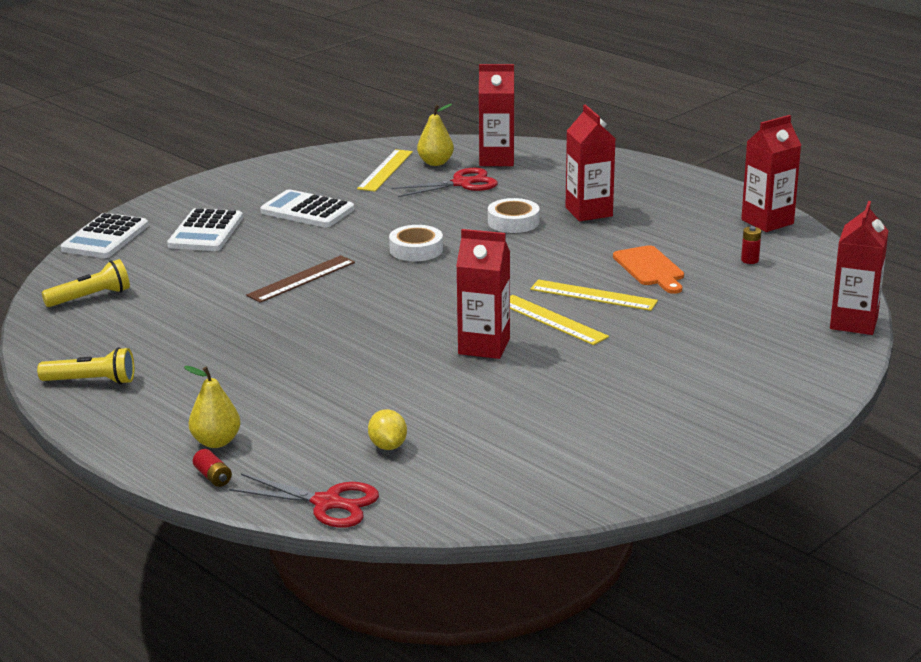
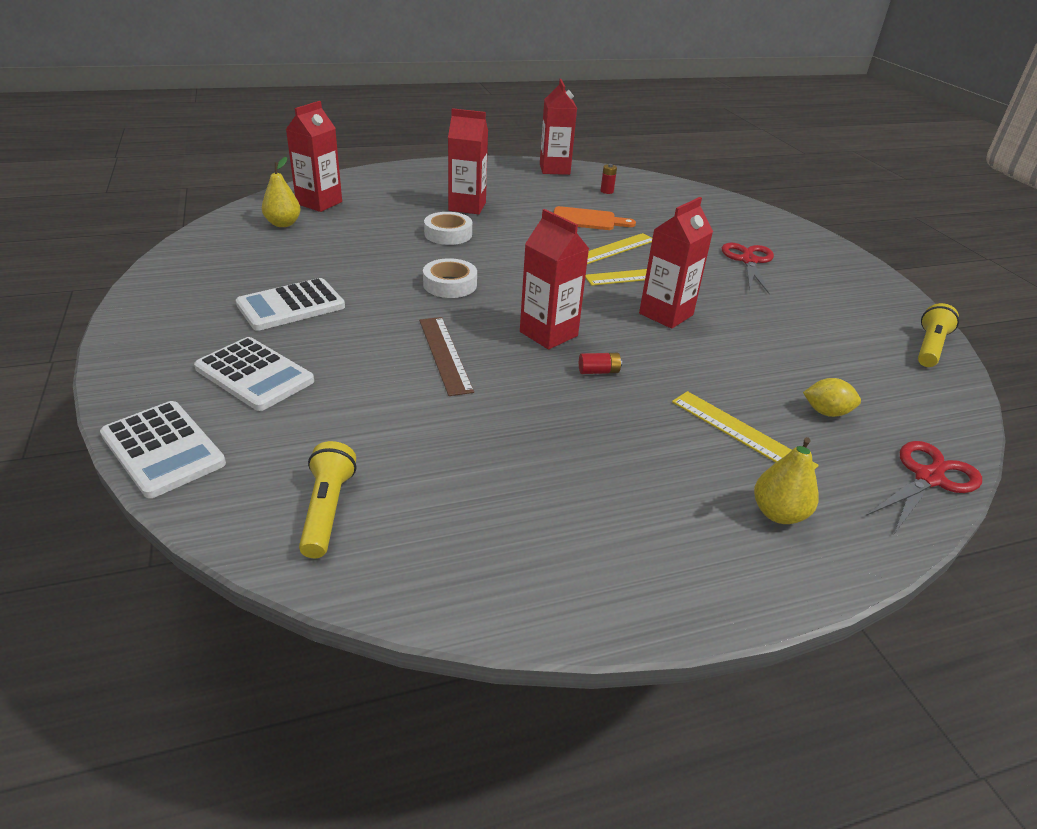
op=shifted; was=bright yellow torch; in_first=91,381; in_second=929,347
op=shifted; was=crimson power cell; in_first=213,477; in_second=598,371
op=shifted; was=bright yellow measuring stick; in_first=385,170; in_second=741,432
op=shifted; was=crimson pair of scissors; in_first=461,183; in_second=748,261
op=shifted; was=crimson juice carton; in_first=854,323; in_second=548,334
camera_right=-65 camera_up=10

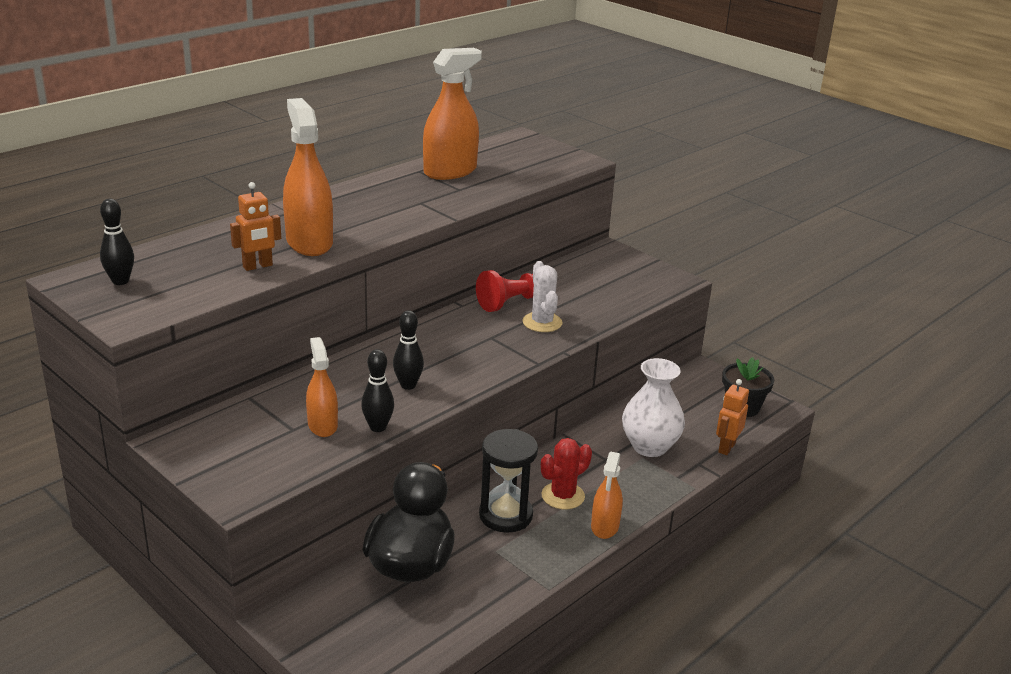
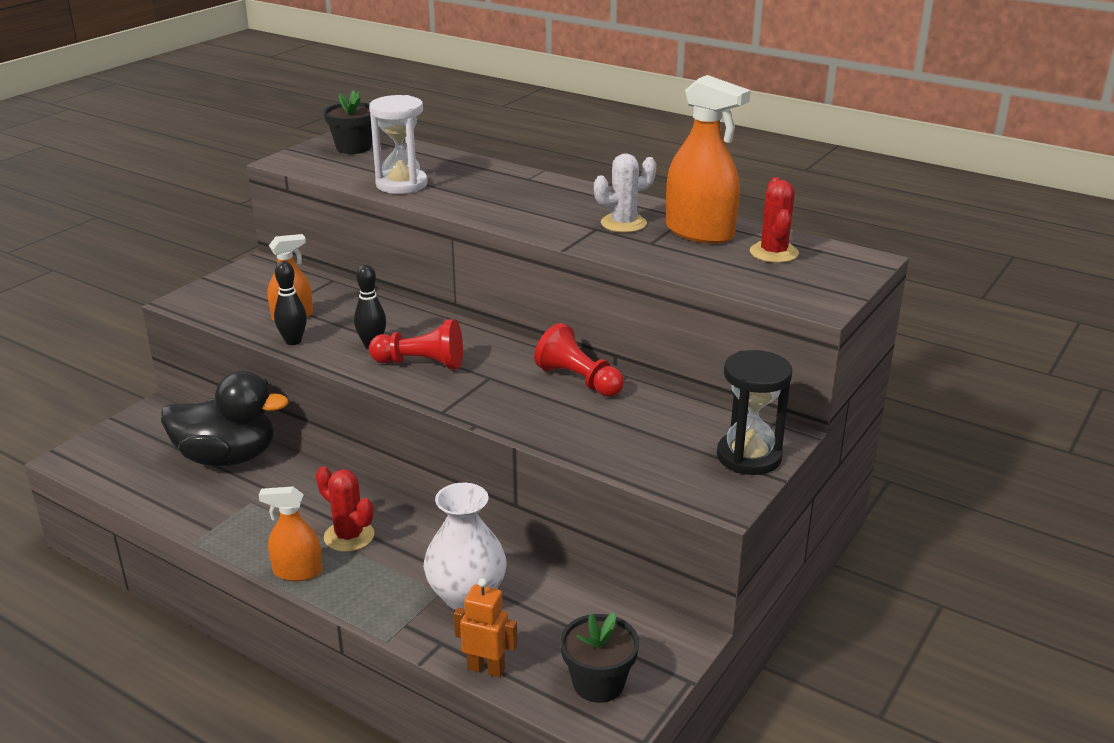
op=swapped; was=black bowling pin; now=black potted plant; in_first=120,281; in_second=353,147
op=swapped; was=orange toy robot; now=pure white sandglass; in_first=258,266; in_second=401,184
op=gone; was=orange sprayer; in_first=309,242
op=shifted; was=black sandglass; in_first=505,515; in_second=749,457
op=shifted; was=pure white cactus; in_first=542,322; in_second=623,223
op=new; now=crimson game pawn; in_second=421,363
op=new; now=crimson cactus; in_second=774,253
camera_right=80 camera_up=0

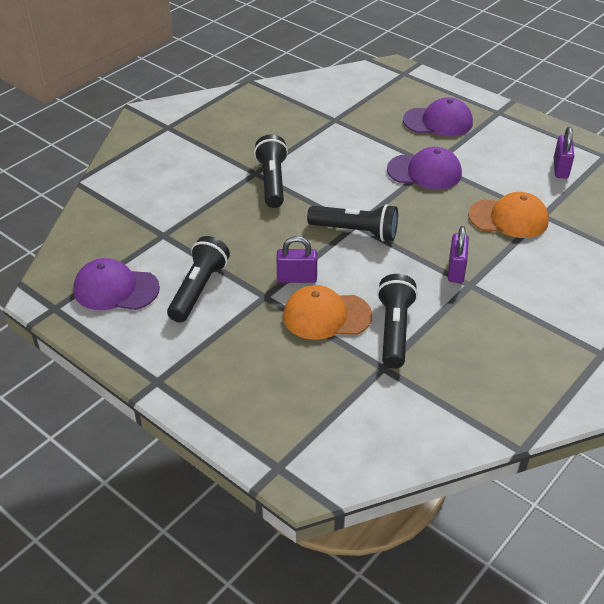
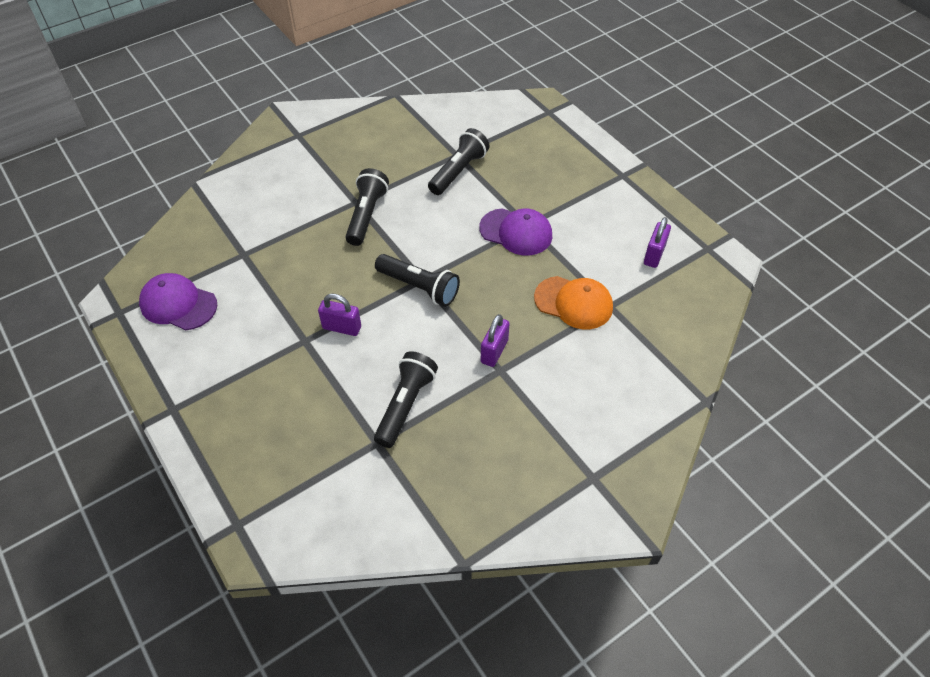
op=shifted; was=black torch; in_first=198,289; in_second=458,171
op=gone; was=orange baseball cap; in_first=326,316
op=gone; was=royal purple baseball cap; in_first=438,122
camera_right=15 camera_up=10

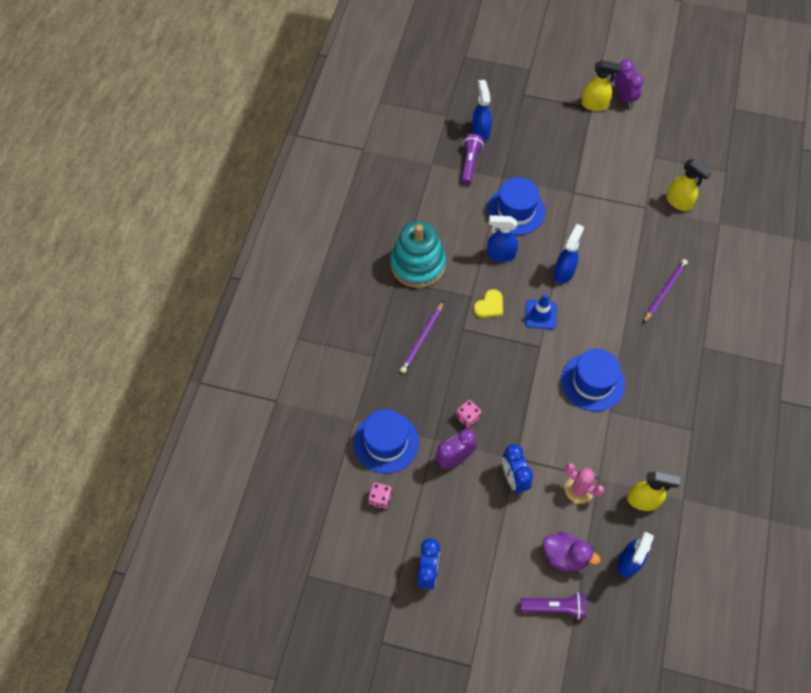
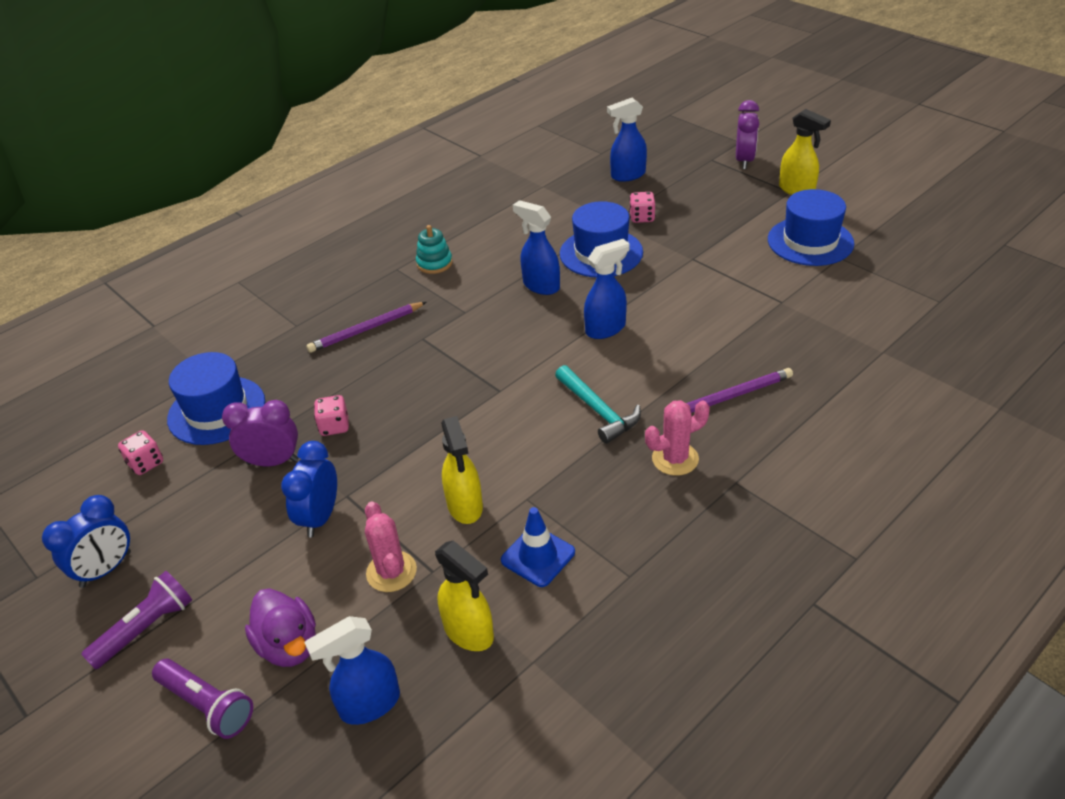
op=scaled; was=turquoise stacking rings; in_first=418,264; in_second=434,263; ratio=0.48
op=shifted; was=royal purple torch; in_first=470,163; in_second=146,628
op=rotated; was=royal blue sprayer; in_first=480,131; in_second=627,175; clockwise=-135
op=gone; was=bright yellow heart; in_first=489,306
op=shifted; was=royal blue safety cone; in_first=540,314; in_second=538,556
op=shifted; was=royal blue hat; in_first=593,382; in_second=810,241
op=shifted; was=royal purple alarm clock; in_first=624,98; in_second=744,161
op=shifted; was=bright yellow sprayer; in_first=679,202; in_second=465,506
op=new; now=turquoise carpenter's hammer; in_second=598,411
op=new; now=rosy dice; in_second=642,217
op=new; now=rosy cactus; in_second=675,459
camera_right=35 camera_up=-20

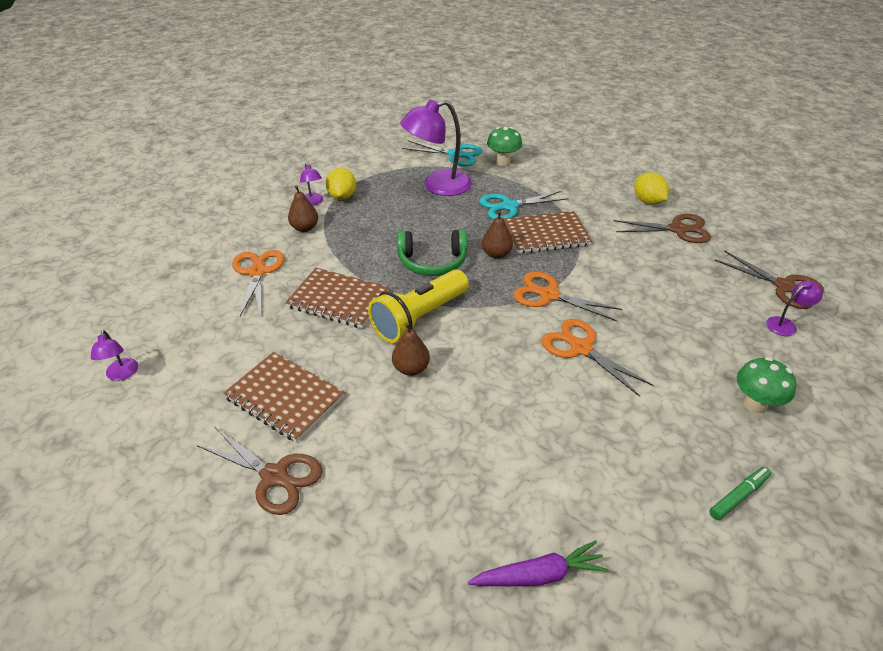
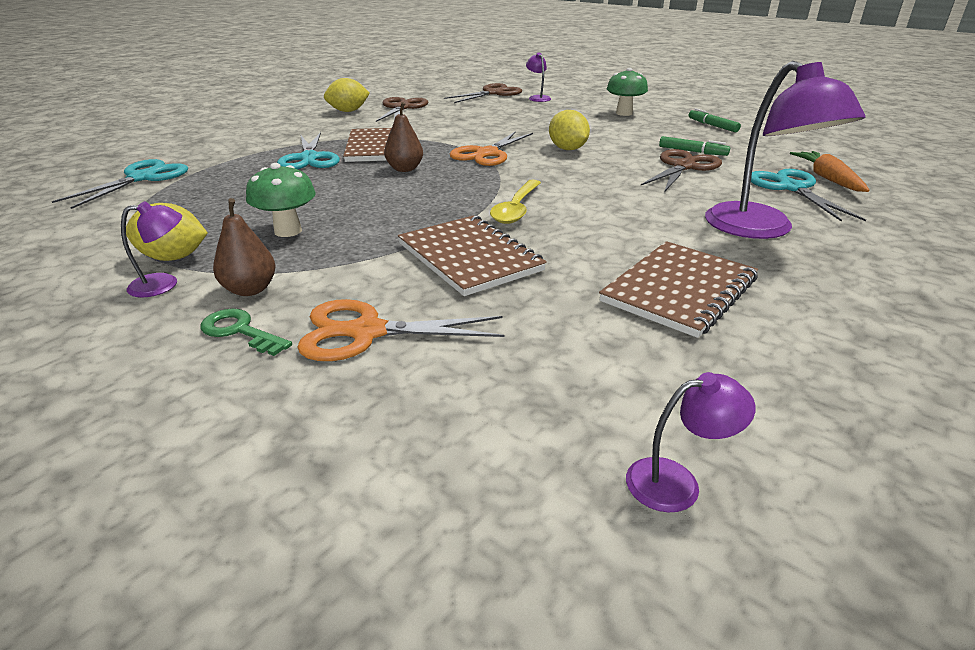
op=shifted; was=dark brown pair of scissors; in_first=274,476; in_second=683,167
op=rotated; was=dark brown notepad; in_first=338,300; in_second=469,257; clockwise=-60
op=swapped; was=bright yellow torch; now=bright yellow teaspoon; in_first=419,317; in_second=516,209
op=gone; was=dark brown toy pear; in_first=411,368
op=gone; was=emerald headphones; in_first=432,262
op=shifted; was=royal purple reading lamp; in_first=438,186; in_second=759,229
op=repainted; was=royal purple carrot; now=orange carrot; in_first=538,575; in_second=828,179
op=shifted; was=emerald mushroom; in_first=503,162; in_second=288,231
op=swapped; was=orange pair of scissors; now=bright yellow toy lemon; in_first=581,348; in_second=567,149
op=new; now=emerald door key; in_second=239,331
op=new; now=emerald marker pen; in_second=692,152
op=new; now=turquoise pair of scissors; in_second=791,188
camera_right=-85 camera_up=-10

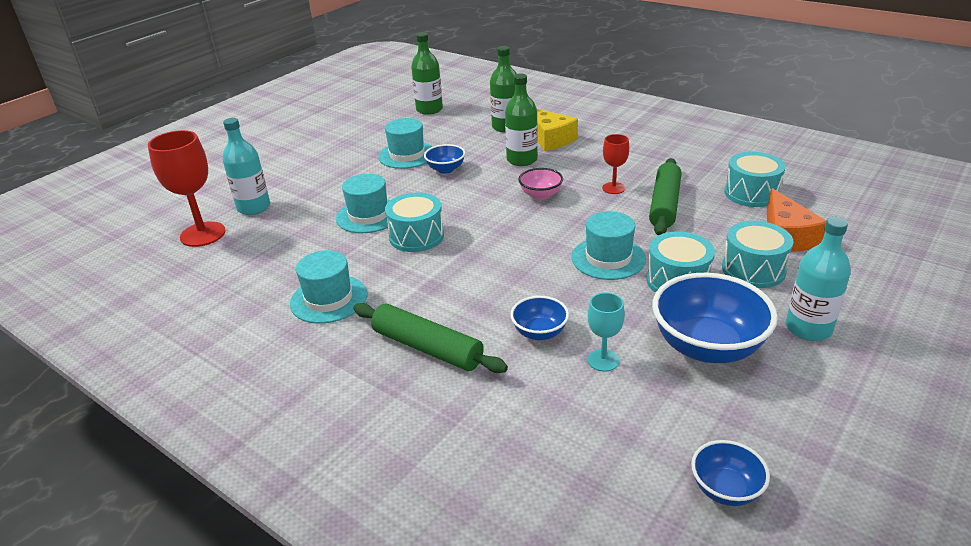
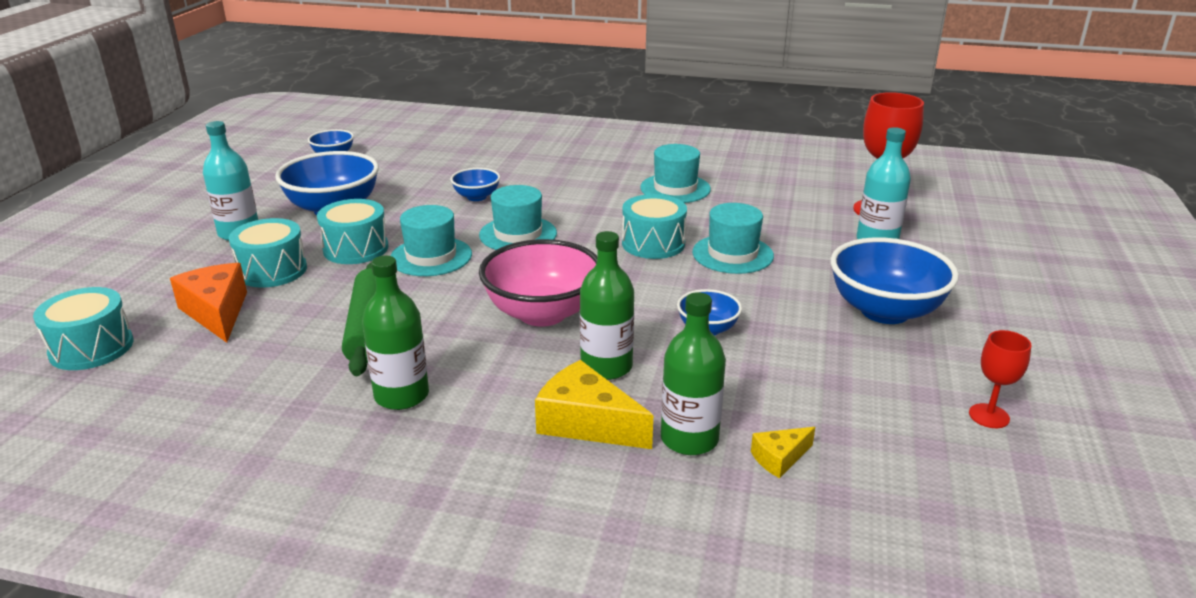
op=gone; was=emerald rolling pin; in_first=427,348
op=shifted; was=turquoise hat; in_first=407,155; in_second=518,234
op=shifted; was=emerald bottle; in_first=429,109; in_second=401,395
op=scaled; was=rosy deep dish; in_first=540,195; in_second=542,313; ratio=1.94
op=gone; was=turquoise wine glass; in_first=603,360
op=shifted; was=crimson wine glass; in_first=613,188; in_second=989,416
op=shifted; was=turquoise drum; in_first=751,193; in_second=91,348
op=new; now=bright yellow piece of cheese; in_second=779,458
op=new; now=royal blue deep dish; in_second=885,311
camera_right=155 camera_up=-5

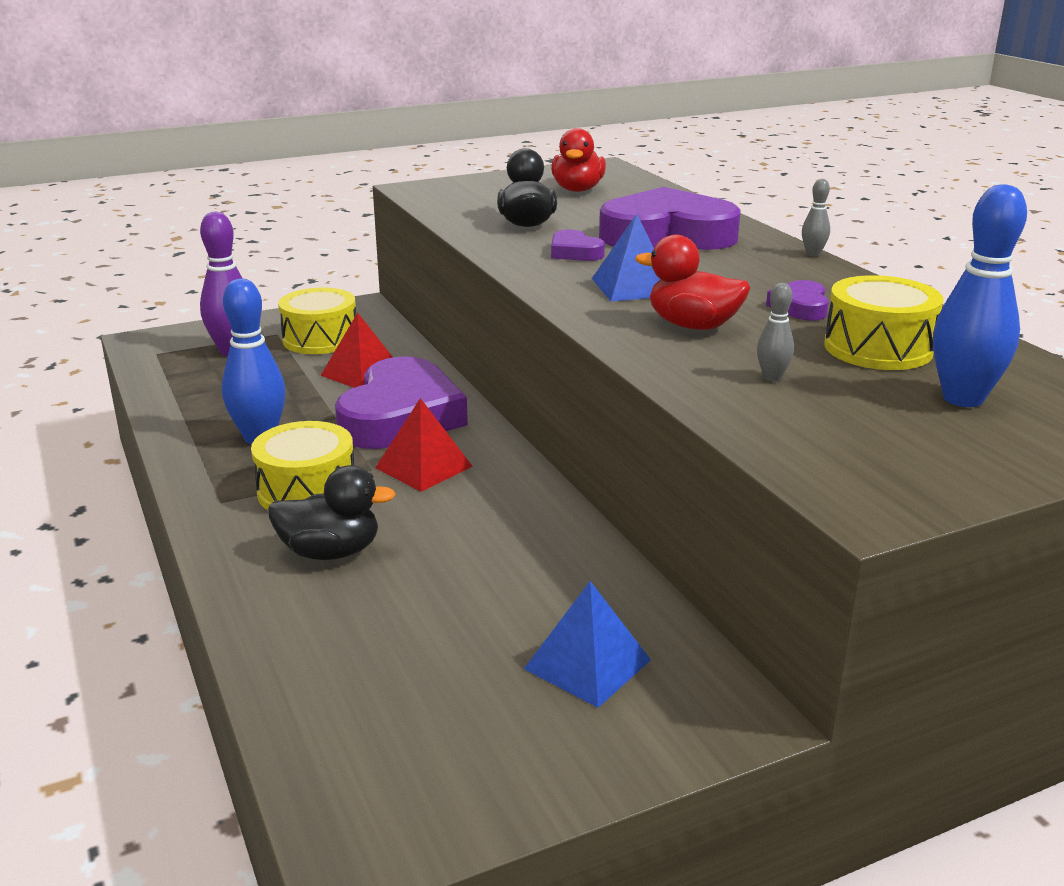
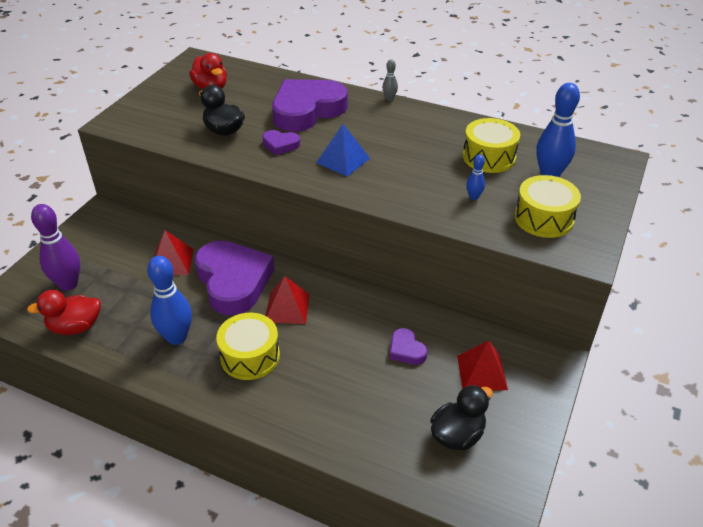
op=shifted; was=black rubber duck; in_first=330,552; in_second=457,435
op=shifted; was=bright yellow drum; in_first=320,339; in_second=544,218
op=repainted; was=royal blue solid pyramid; now=crimson solid pyramid; in_first=587,664; in_second=482,372
op=shifted; was=crimson rubber duck; in_first=693,326; in_second=75,327
op=repainted; was=gray bowling pin; now=royal blue bowling pin; in_first=772,377; in_second=473,197
op=shifted; was=royal purple heart; in_first=800,307; in_second=406,350
camera_right=-40 camera_up=15

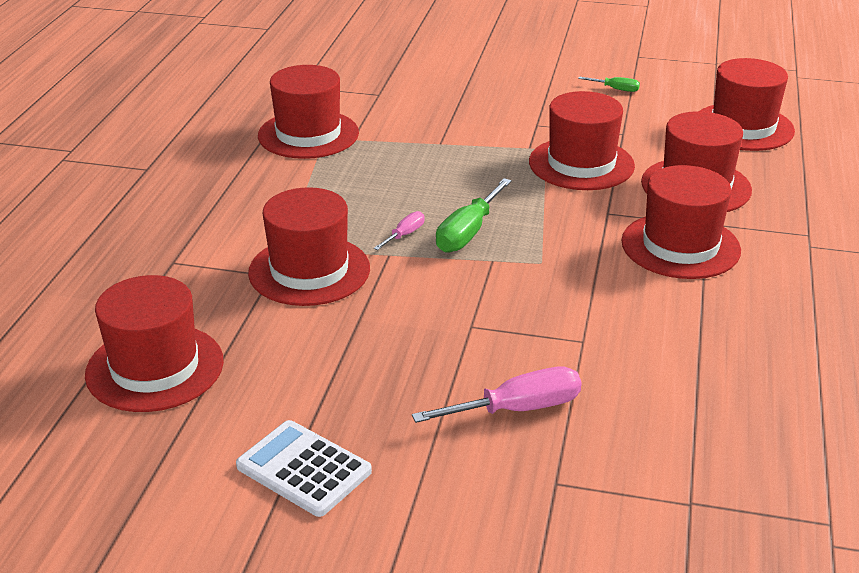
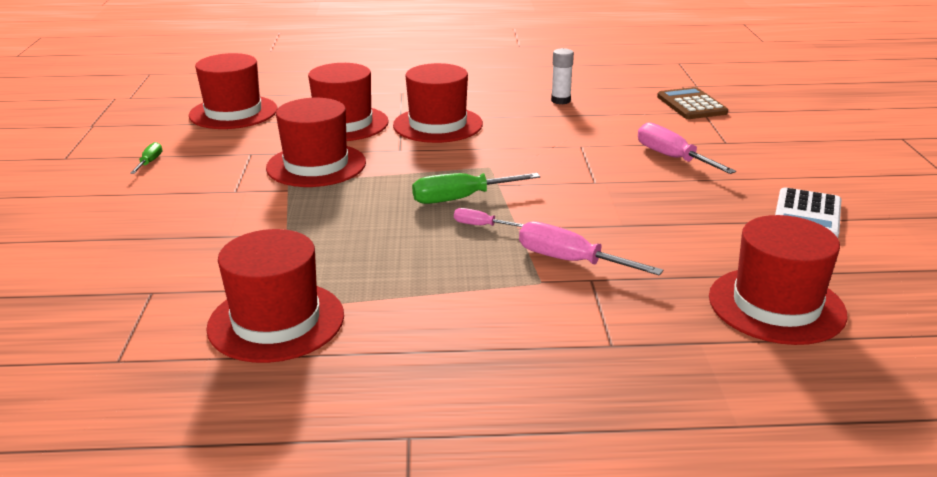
op=swapped; was=crimson hat; now=rosy screwdriver; in_first=309,270; in_second=570,261
op=rotated; was=emerald screwdriver; in_first=468,232; in_second=460,199; clockwise=150
op=new; now=pure white stick of glue; in_second=560,100
op=new; now=dark brown calculator; in_second=691,105
camera_right=-105 camera_up=-5

